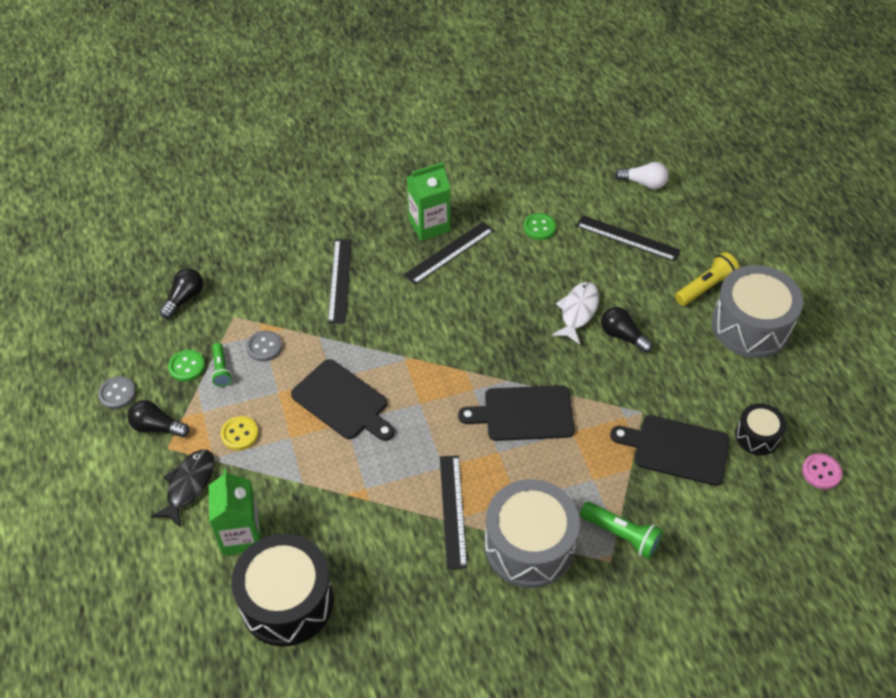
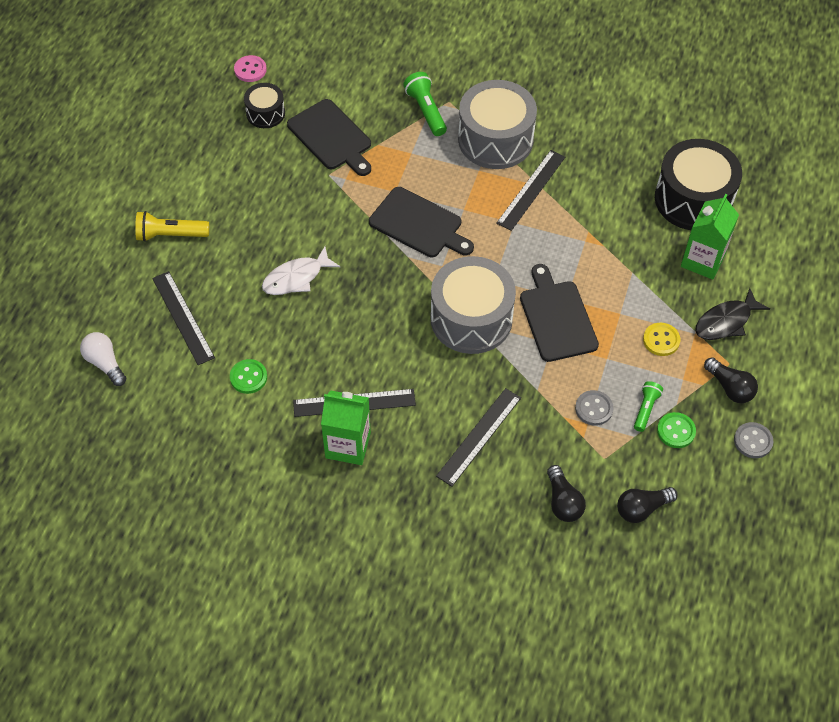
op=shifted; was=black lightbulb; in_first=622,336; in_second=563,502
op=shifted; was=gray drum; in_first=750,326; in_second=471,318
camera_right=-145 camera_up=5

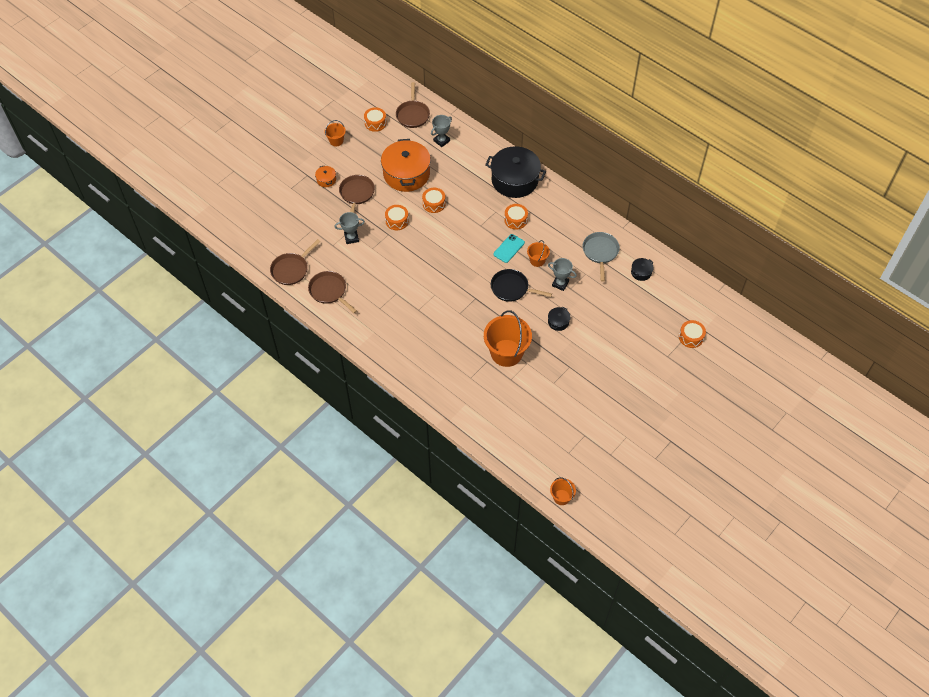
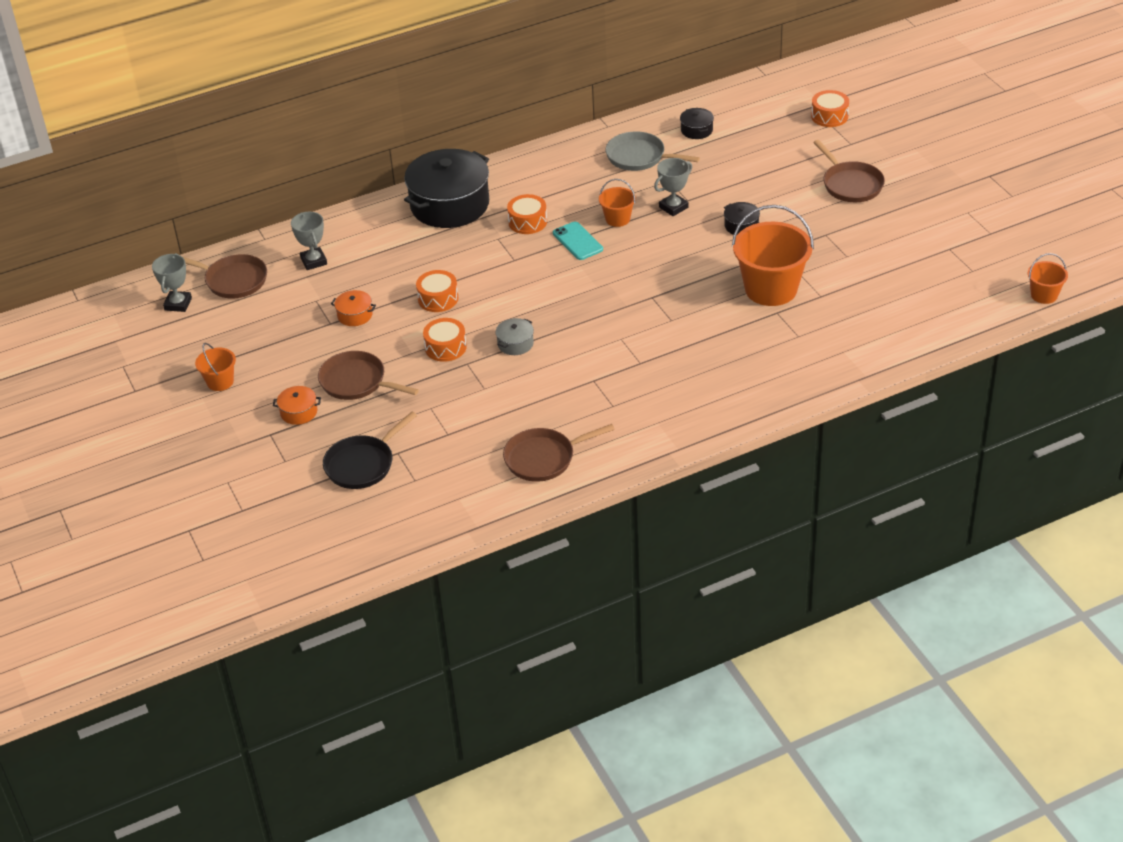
op=shifted; was=dark brown skillet; in_first=291,269; in_second=850,184
op=shifted; was=gray prize cup; in_first=351,238; in_second=178,304
op=gone; was=orange drum; in_first=375,123
op=scaled; was=orange pot; in_first=406,174; in_second=355,315; ratio=0.42
op=shifted; was=black skillet; in_first=512,288; in_second=362,464
op=new; now=gray pot; in_second=515,344
camera_right=-65 camera_up=-15

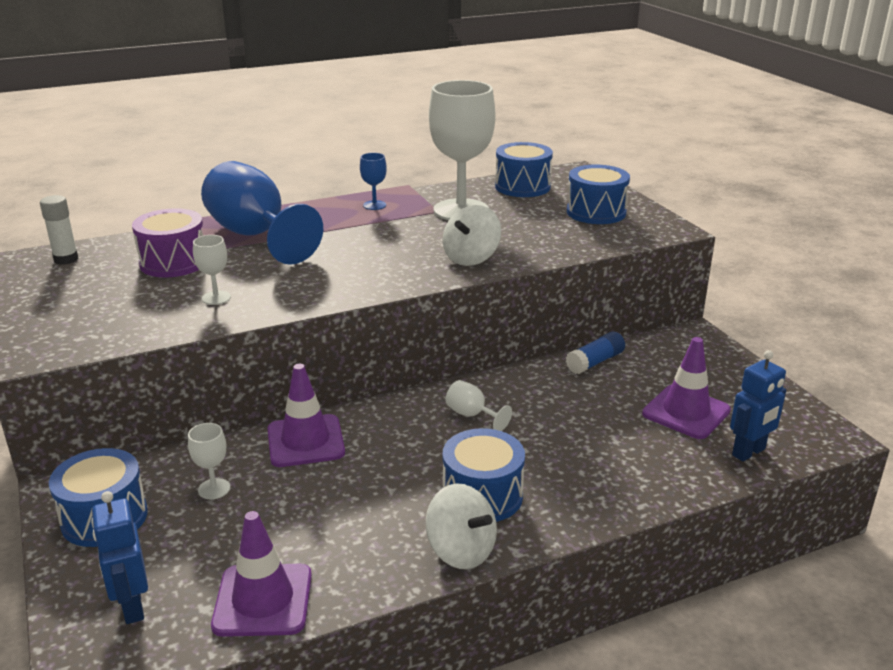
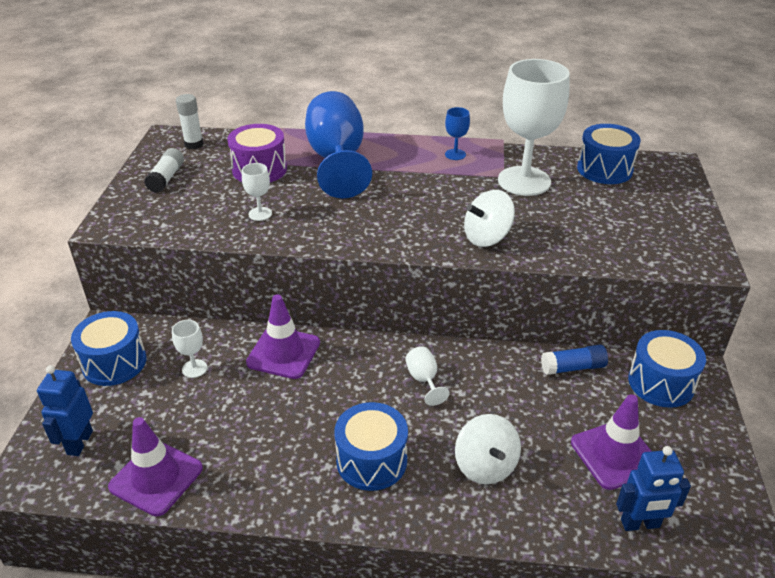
op=shifted; was=pure white spinning top; in_first=461,551; in_second=485,466
op=shifted; was=royal blue drum; in_first=596,212; in_second=661,383
op=new; now=pure white stick of glue; in_second=166,178
camera_right=30 camera_up=10

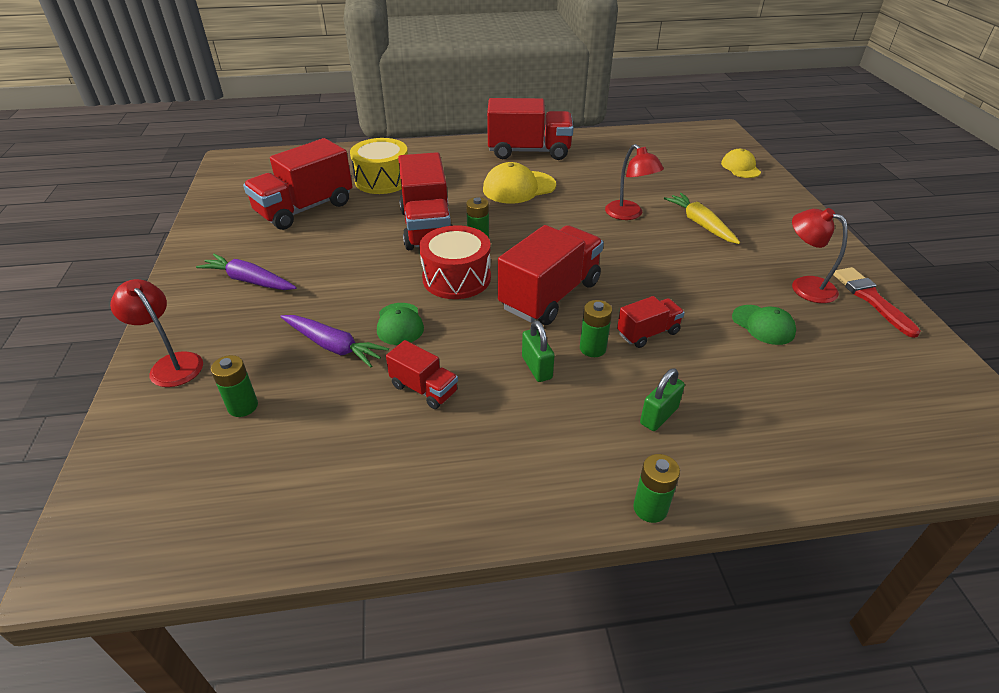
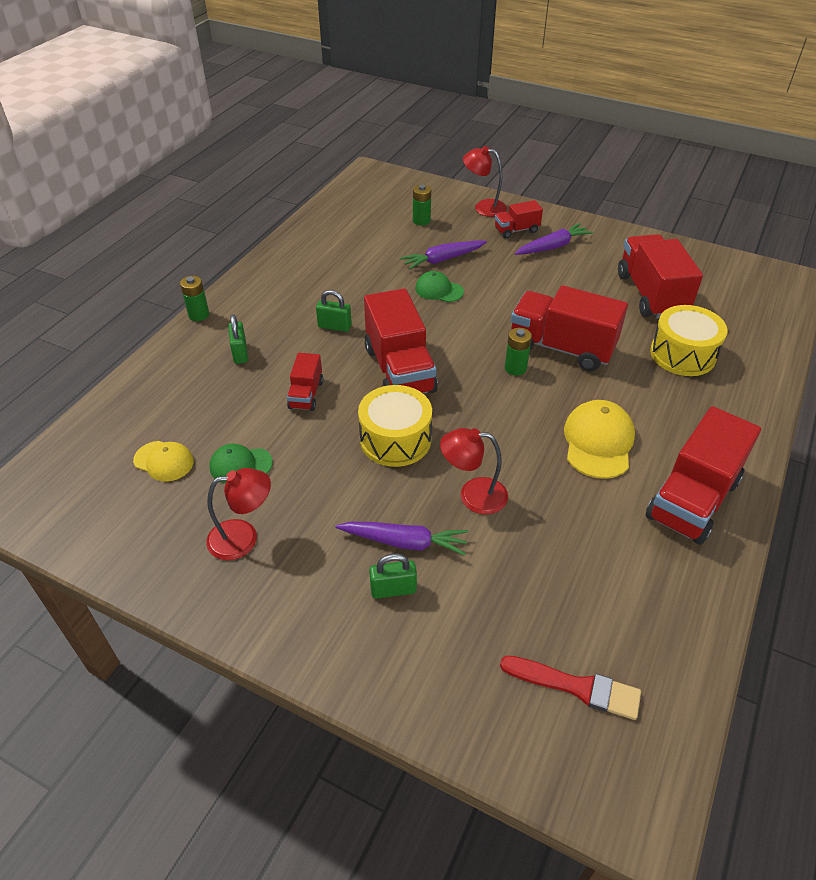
op=rotated; was=crimson reading lamp; in_first=171,364; in_second=483,207; clockwise=-150
op=shifted; was=crimson lorry; in_first=424,389; in_second=516,230
op=gone; was=crimson drum; in_first=456,278
op=gone; was=emerald power cell; in_first=592,348
op=repainted; was=bright yellow carrot; now=royal purple carrot; in_first=700,224; in_second=404,542
op=shifted; was=bright yellow baseball cap; in_first=740,167; in_second=164,461
op=shifted; was=crimson brush; in_first=871,299; in_second=576,687
op=new; now=bright yellow drum; in_second=395,439
op=new; now=emerald padlock; in_second=393,589
camera_right=125 camera_up=5

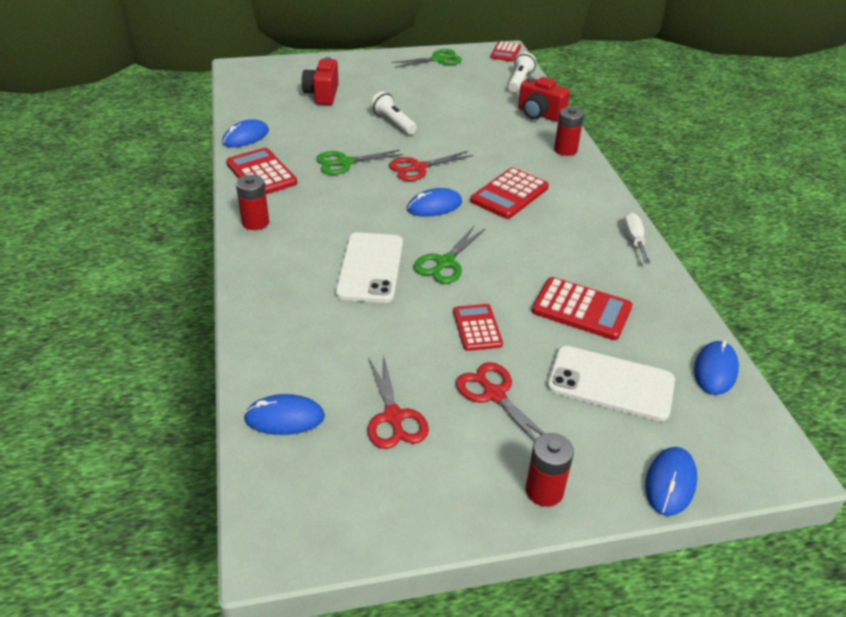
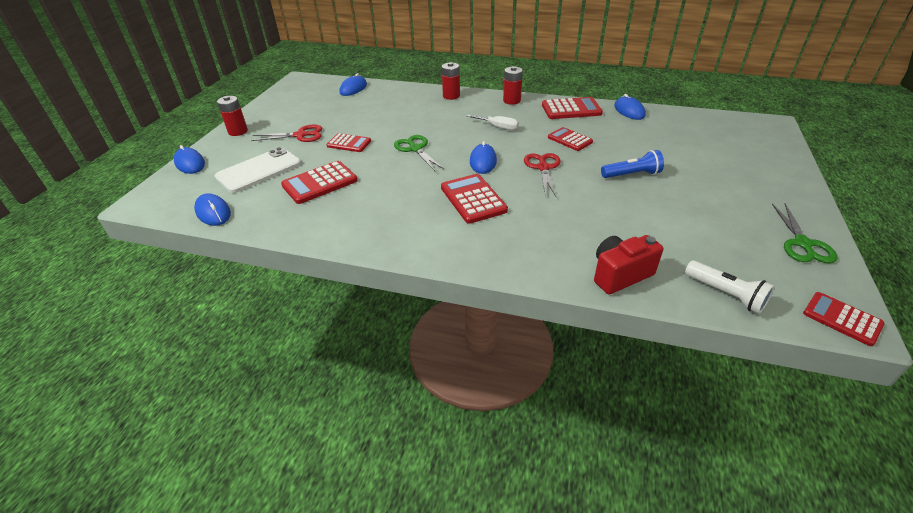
op=gone; was=crimson photo camera; in_first=322,95
op=swapped; was=emerald pair of scissors; now=crimson calculator; in_first=345,162; in_second=570,140
op=gone; was=pure white mobile phone; in_first=370,267
op=gone; was=crimson pair of scissors; in_first=393,417
op=repainted; was=pure white torch; now=royal blue torch; in_first=393,123; in_second=632,174
op=shifted; was=crimson power cell; in_first=565,150; in_second=451,96
op=shifted; was=pure white screwdriver; in_first=634,240; in_second=498,127
camera_right=120 camera_up=0

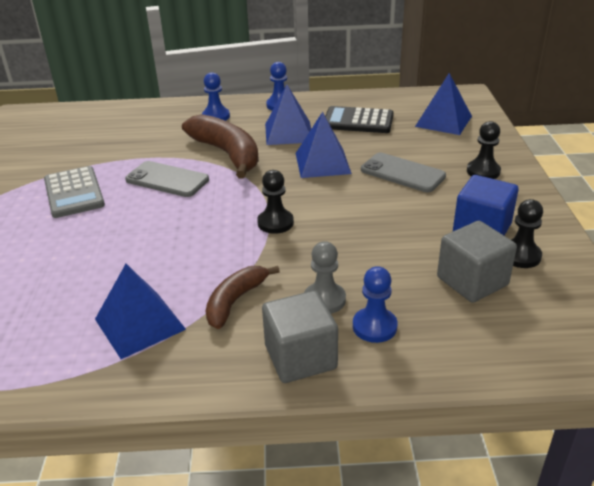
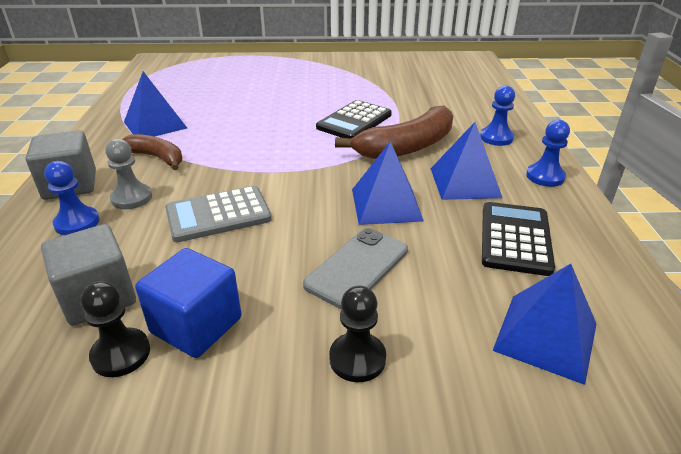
op=shifted; was=gray calculator; in_first=74,193; in_second=218,215
op=swapped; was=gray mobile phone; now=black calculator; in_first=167,180; in_second=354,121
op=gone; was=black game pawn; in_first=275,223
camera_right=90 camera_up=0

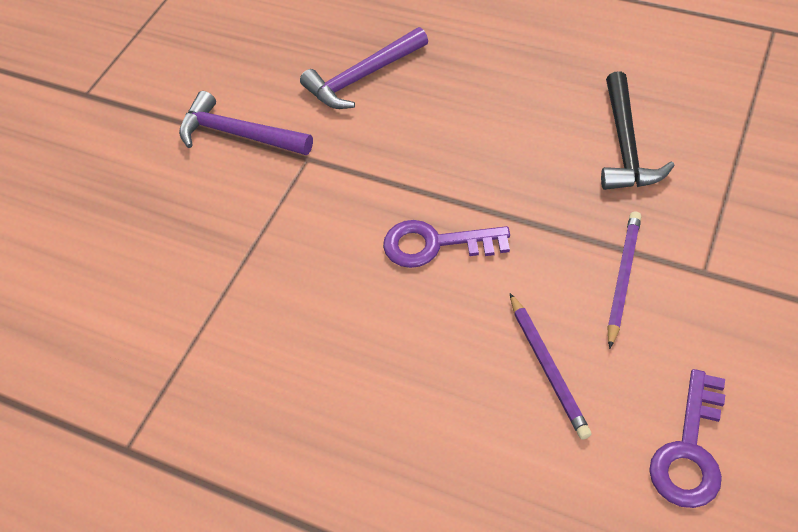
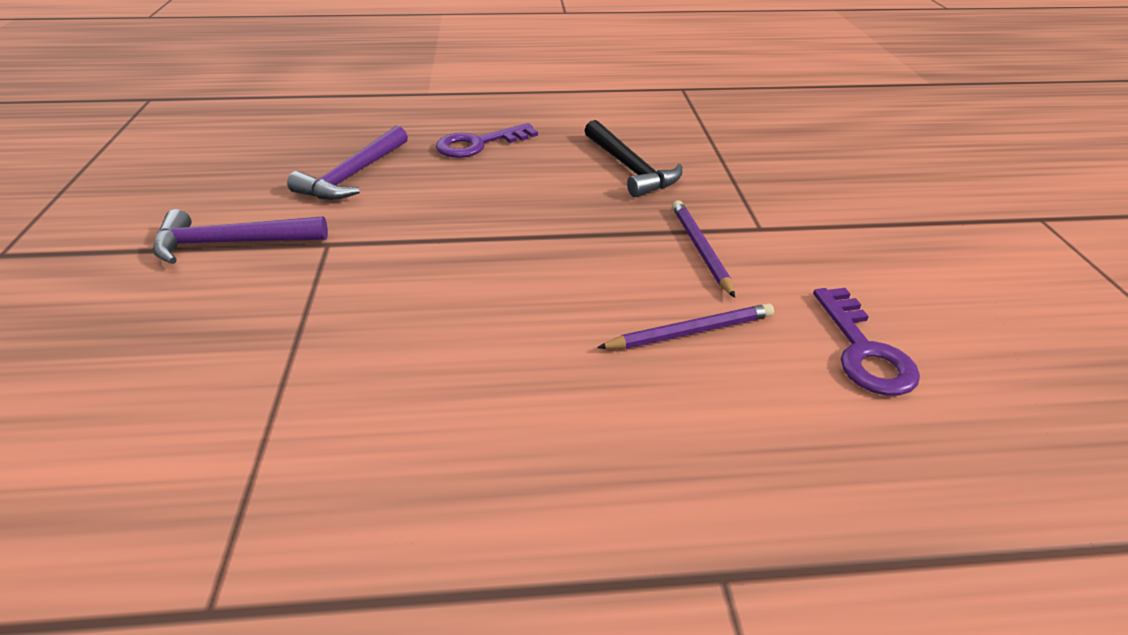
op=shifted; was=royal purple door key; in_first=435,244; in_second=479,144
op=rotated; was=royal purple wooden pencil; in_first=547,367; in_second=690,332; clockwise=-60
camera_right=-35 camera_up=-15

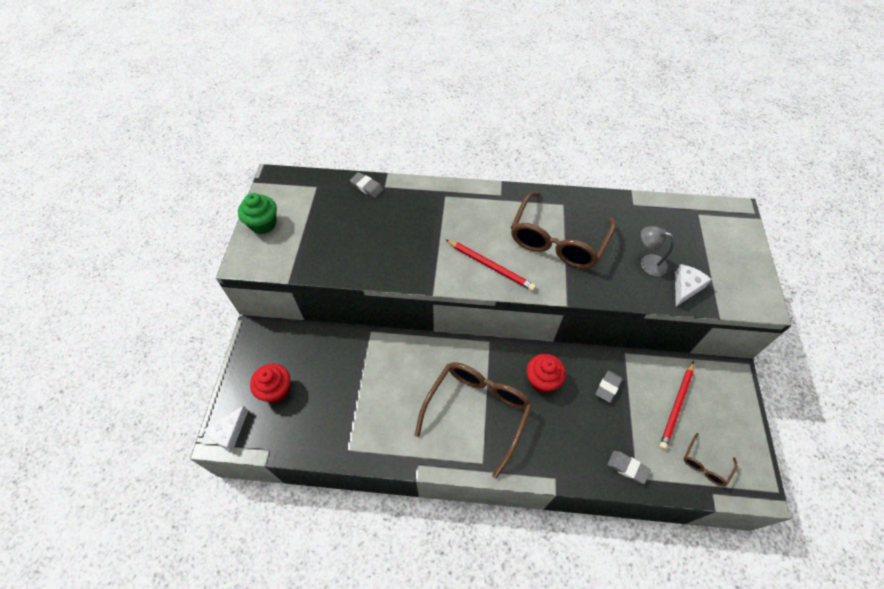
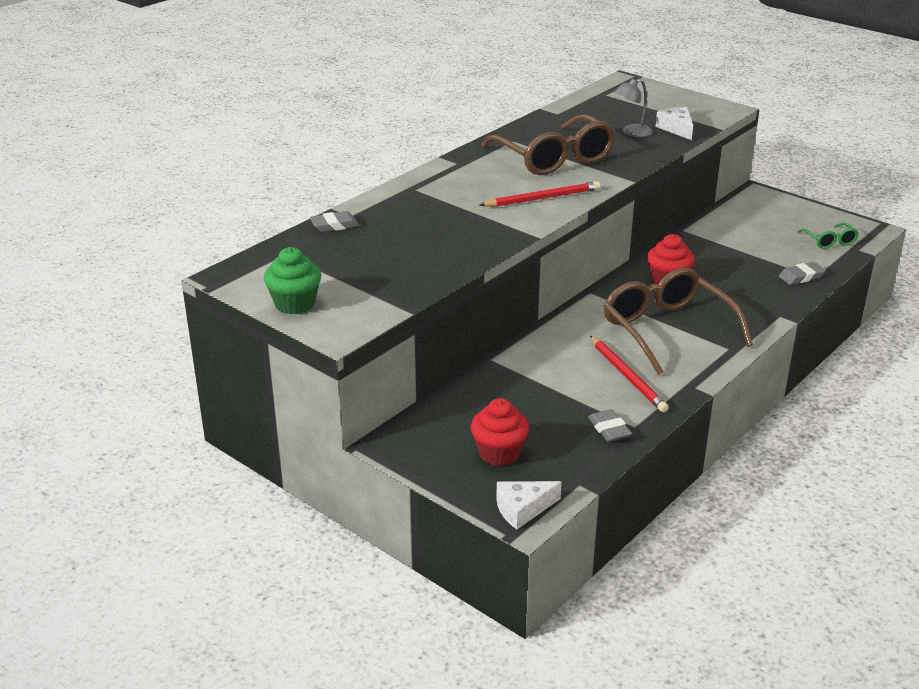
op=rotated; was=pure white piece of cheese; in_first=229,432; in_second=522,509; clockwise=90
op=shifted; was=gray pencil eraser; in_first=608,387; in_second=609,429
op=shifted; was=crimson wooden pencil; in_first=676,406; in_second=627,376
op=repainted; was=dark brown glasses; now=emerald glasses; in_first=705,464; in_second=829,241
camera_right=-55 camera_up=-25

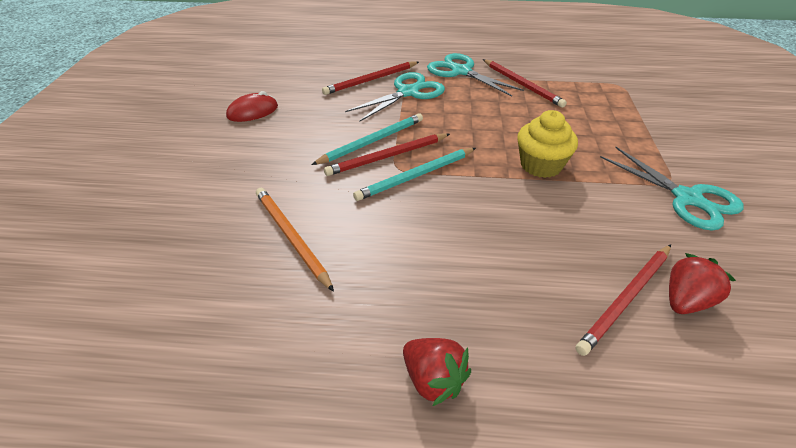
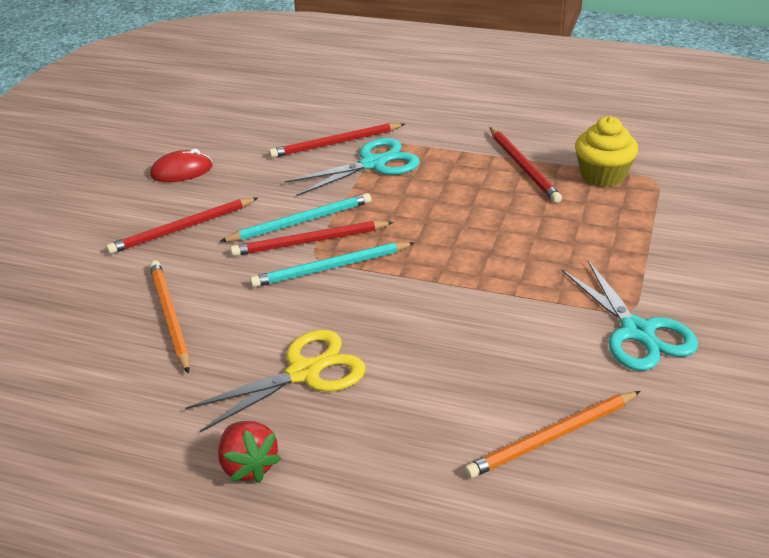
op=gone; was=turquoise pair of scissors; in_first=461,72
op=shifted; was=bright yellow muffin; in_first=541,165; in_second=602,175
op=shifted; was=crimson wooden pencil; in_first=626,299; in_second=182,228
op=swapped; was=crimson strawberry; now=orange wooden pencil; in_first=686,301; in_second=552,437
op=new; now=bright yellow pair of scissors; in_second=304,373
camera_right=15 camera_up=-5

